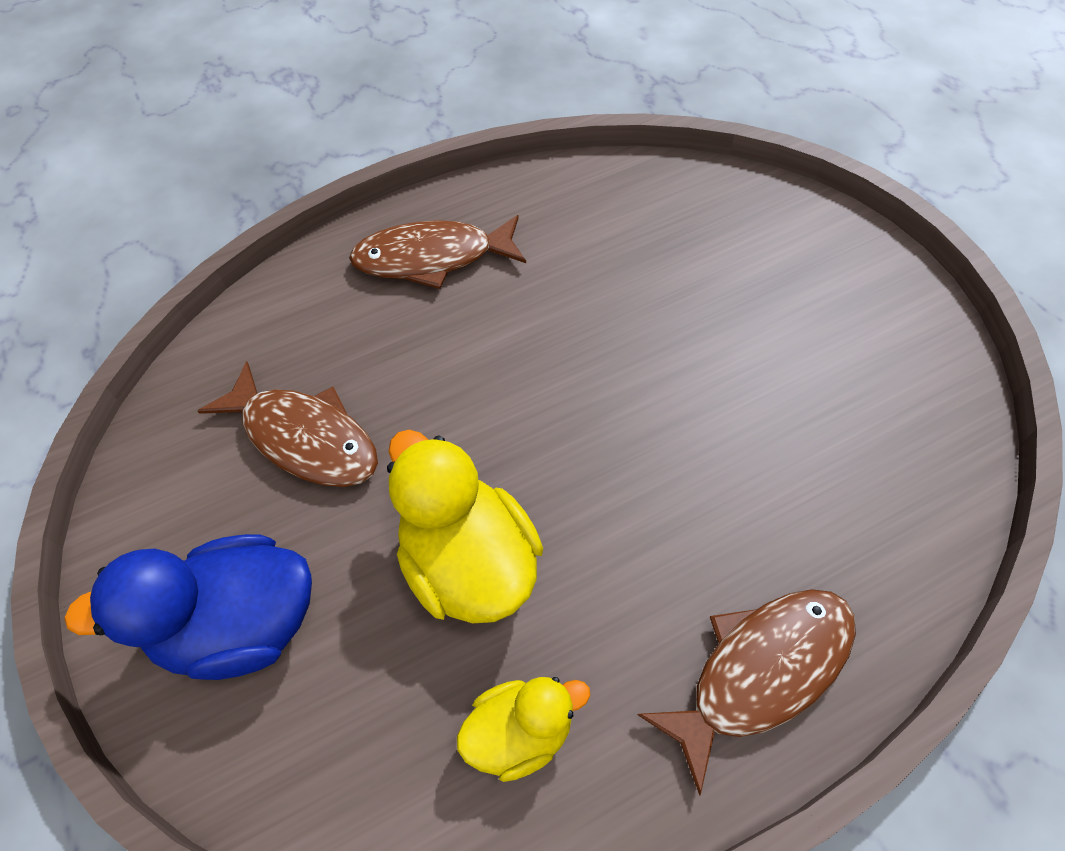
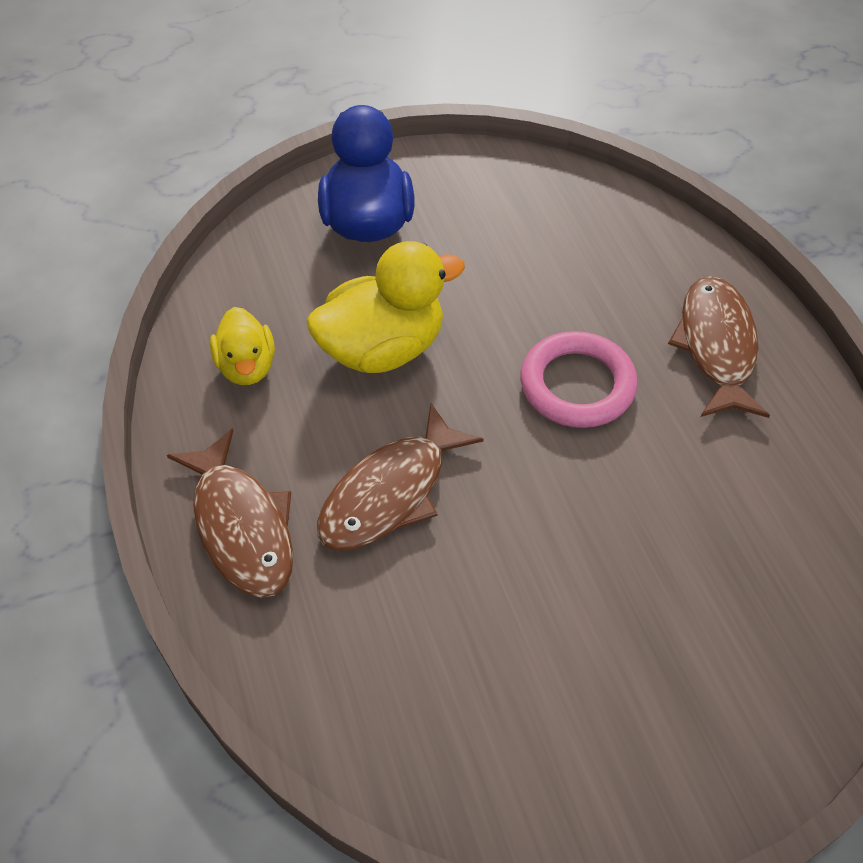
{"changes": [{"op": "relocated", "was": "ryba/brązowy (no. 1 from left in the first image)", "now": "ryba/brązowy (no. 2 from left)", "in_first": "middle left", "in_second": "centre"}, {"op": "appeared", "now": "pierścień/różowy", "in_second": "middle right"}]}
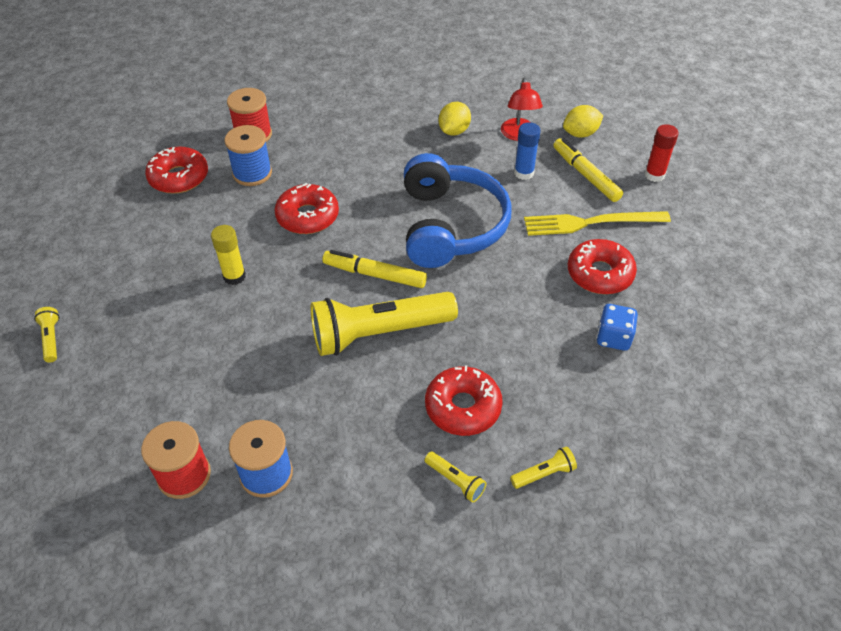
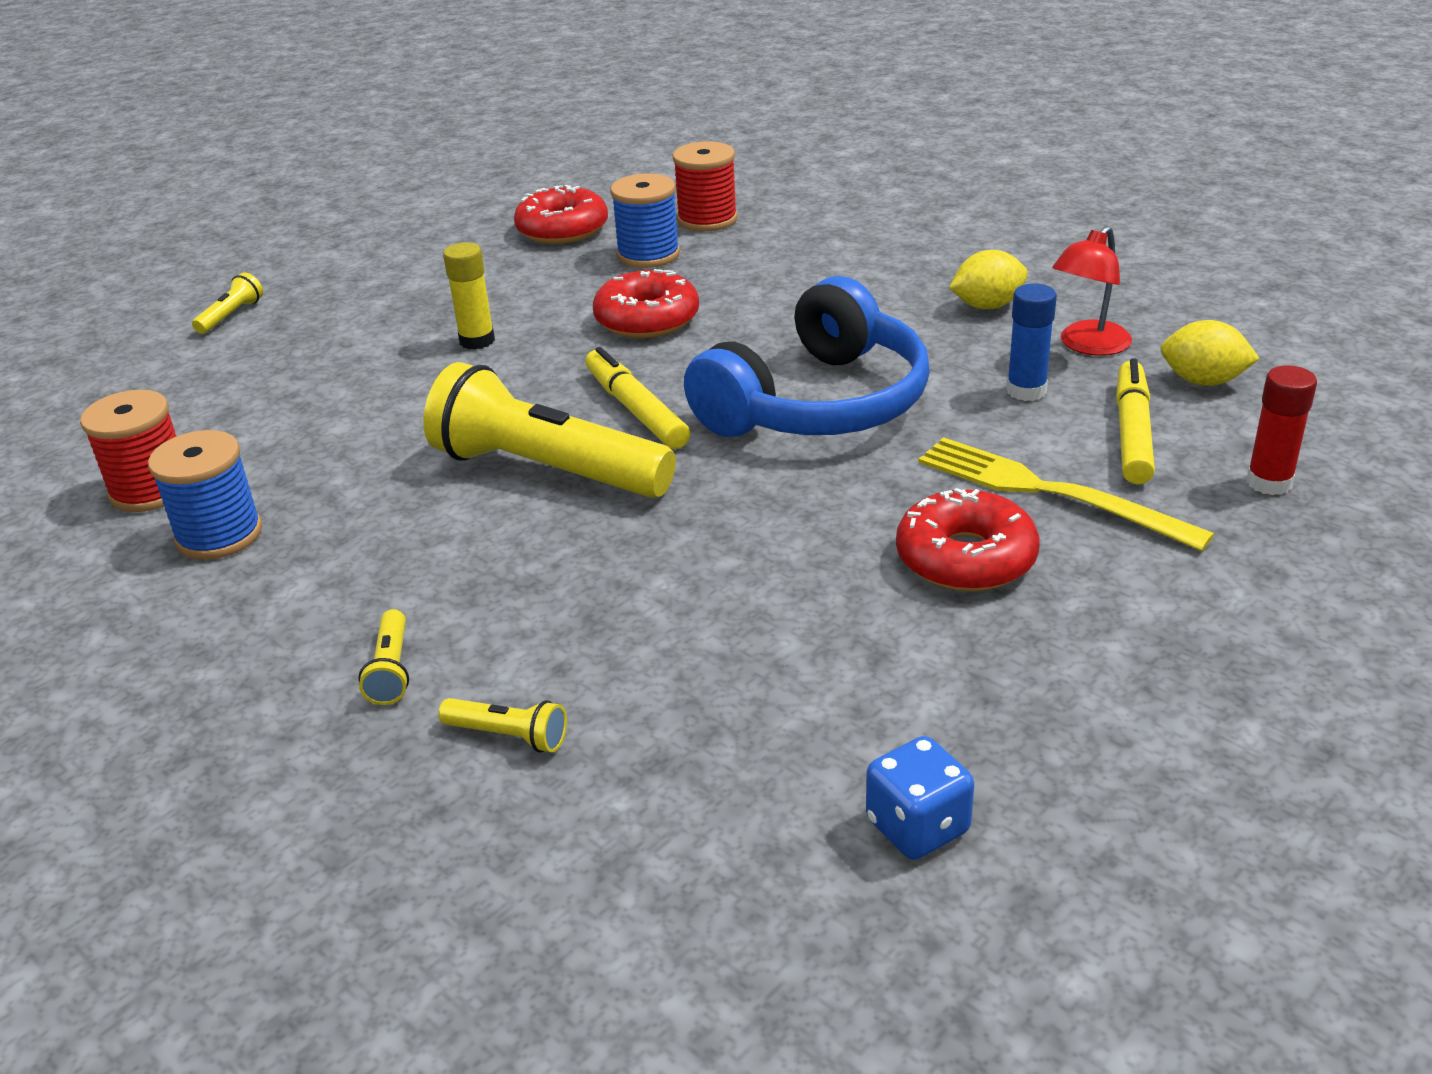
{"changes": [{"op": "relocated", "was": "kostka do gry/niebieski", "in_first": "middle right", "in_second": "bottom centre"}, {"op": "missing", "was": "donut/czerwony (no. 3 from left)", "in_first": "centre"}]}
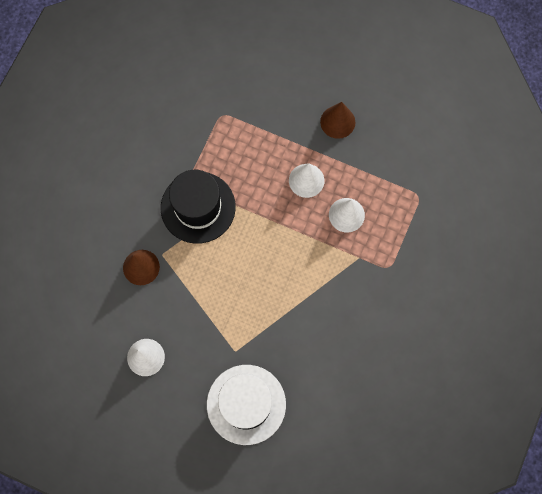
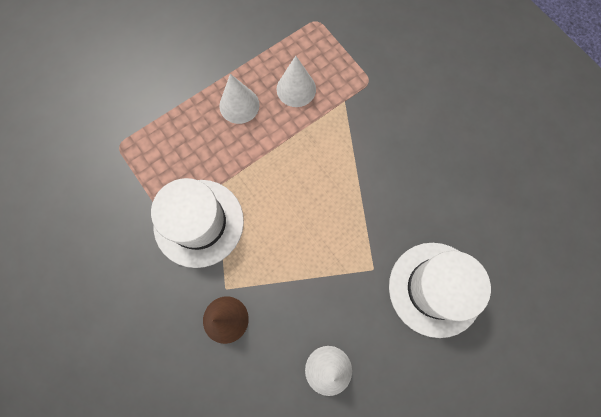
{"changes": [{"op": "missing", "was": "stożek/brązowy (no. 2 from left)", "in_first": "top centre"}, {"op": "colour", "was": "kapelusz/czarny", "now": "kapelusz/biały (no. 1 from left)", "in_first": "centre", "in_second": "middle left"}]}
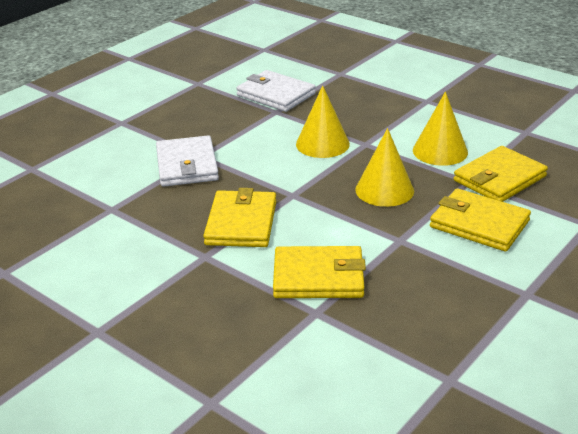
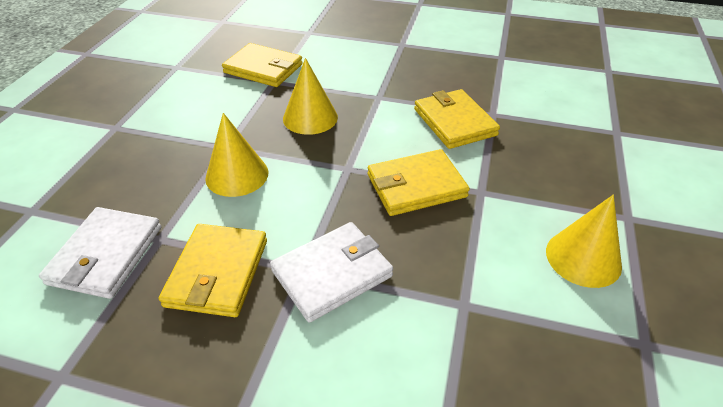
{"changes": [{"op": "relocated", "was": "stożek/żółty (no. 3 from left)", "in_first": "top right", "in_second": "middle right"}, {"op": "relocated", "was": "portfel/żółty (no. 3 from left in the first image)", "now": "portfel/żółty (no. 1 from left)", "in_first": "middle right", "in_second": "middle left"}]}
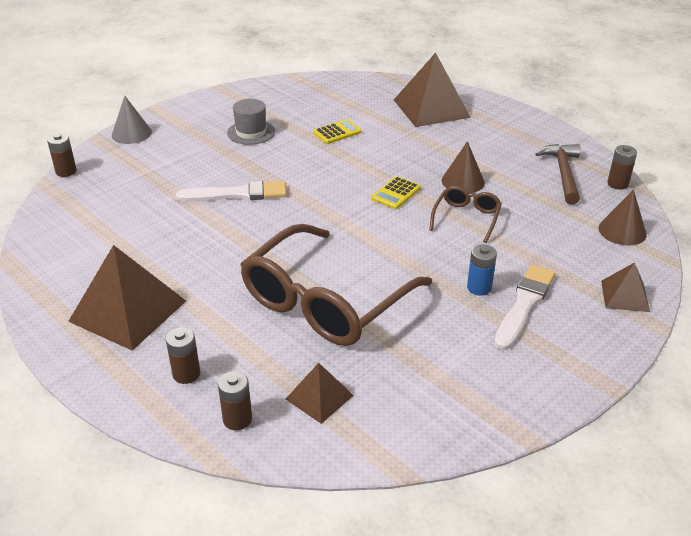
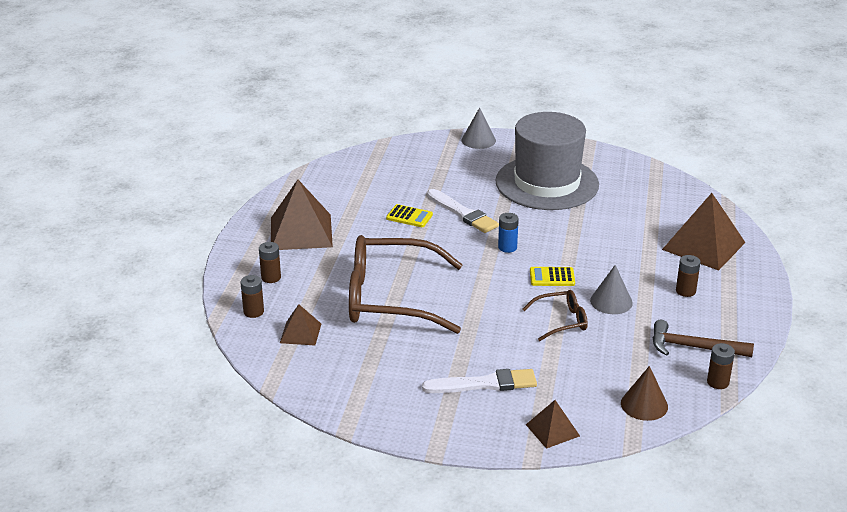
{"changes": [{"op": "size", "was": "kapelusz/szary", "in_first": "top centre", "in_second": "top centre", "ratio": 2.32}, {"op": "relocated", "was": "kalkulator/żółty (no. 1 from left)", "in_first": "top centre", "in_second": "centre"}, {"op": "relocated", "was": "bateria/brązowy (no. 1 from left in the first image)", "now": "bateria/brązowy (no. 3 from left)", "in_first": "top left", "in_second": "middle right"}, {"op": "colour", "was": "stożek/brązowy (no. 1 from left)", "now": "stożek/szary (no. 2 from left)", "in_first": "top right", "in_second": "middle right"}, {"op": "spun", "was": "młotek/brązowy", "in_first": "top right", "in_second": "middle right", "clockwise": -135}, {"op": "relocated", "was": "bateria/niebieski", "in_first": "middle right", "in_second": "centre"}]}
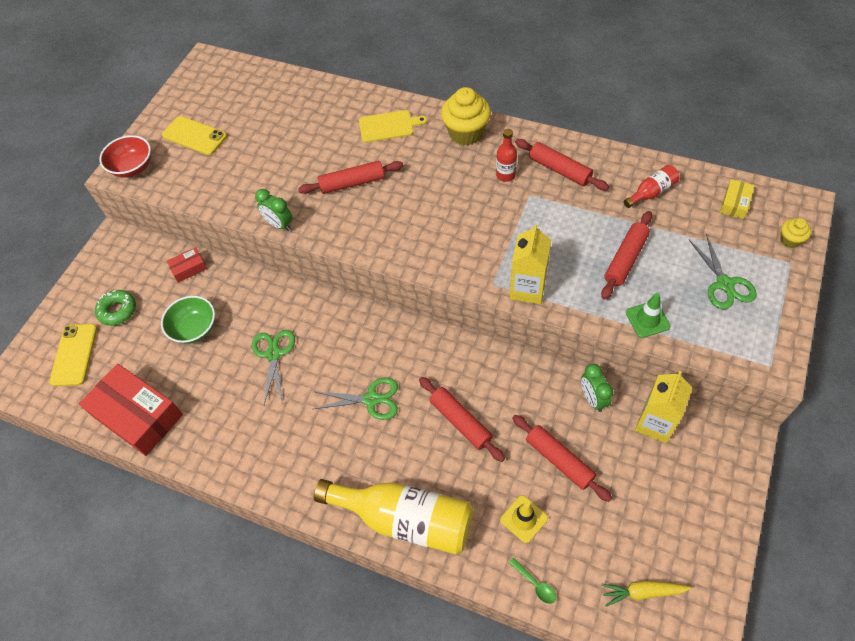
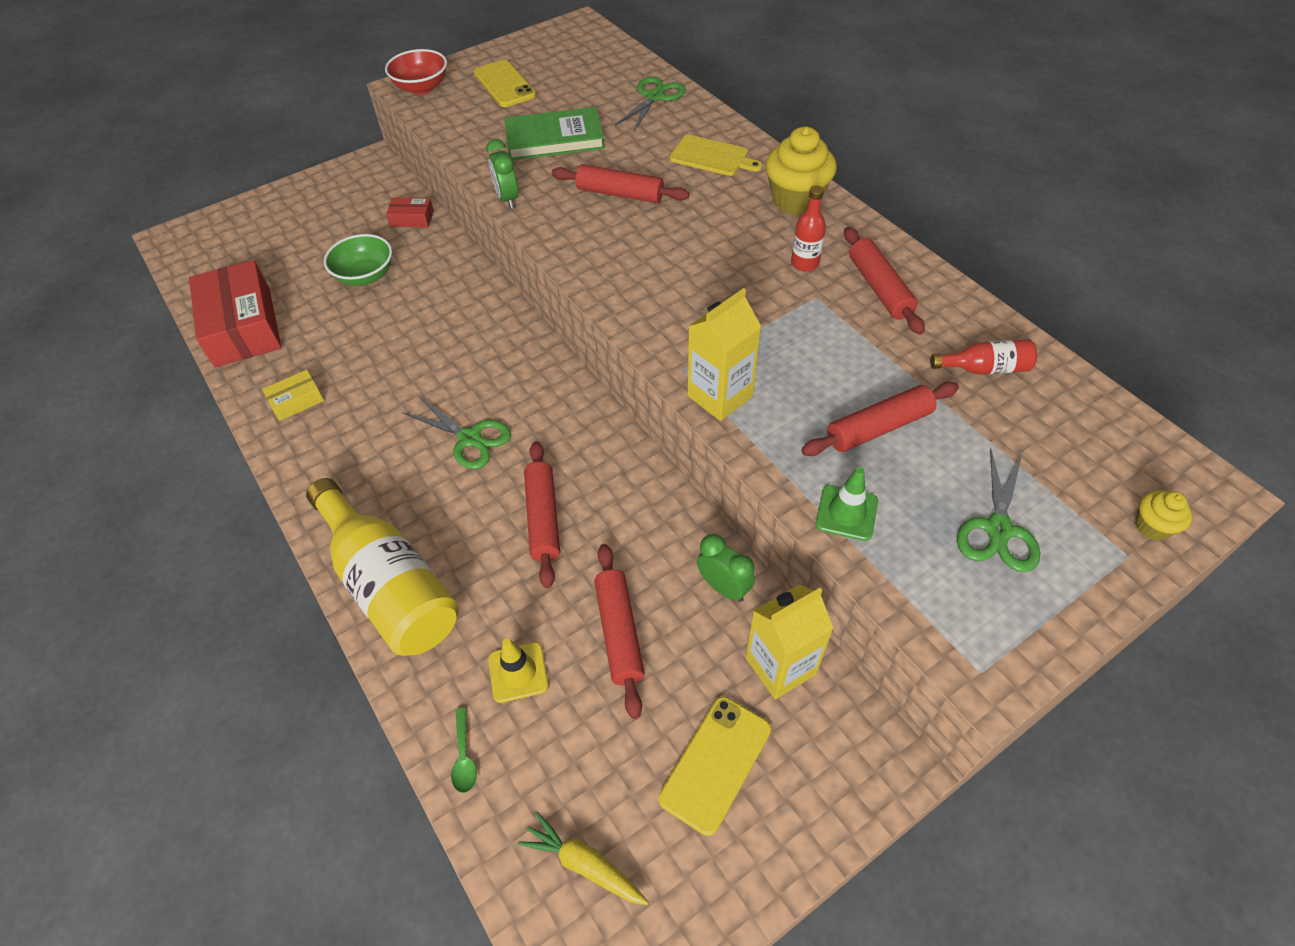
{"changes": [{"op": "relocated", "was": "pudełko/żółty", "in_first": "top right", "in_second": "middle left"}, {"op": "missing", "was": "donut/zielony", "in_first": "middle left"}, {"op": "relocated", "was": "telefon/żółty (no. 1 from left in the first image)", "now": "telefon/żółty (no. 2 from left)", "in_first": "middle left", "in_second": "bottom centre"}, {"op": "relocated", "was": "nożyczki/zielony (no. 1 from left in the first image)", "now": "nożyczki/zielony (no. 2 from left)", "in_first": "middle left", "in_second": "top centre"}, {"op": "spun", "was": "budzik/zielony (no. 2 from left)", "in_first": "middle right", "in_second": "centre", "clockwise": 120}, {"op": "appeared", "now": "książka/zielony", "in_second": "top centre"}]}
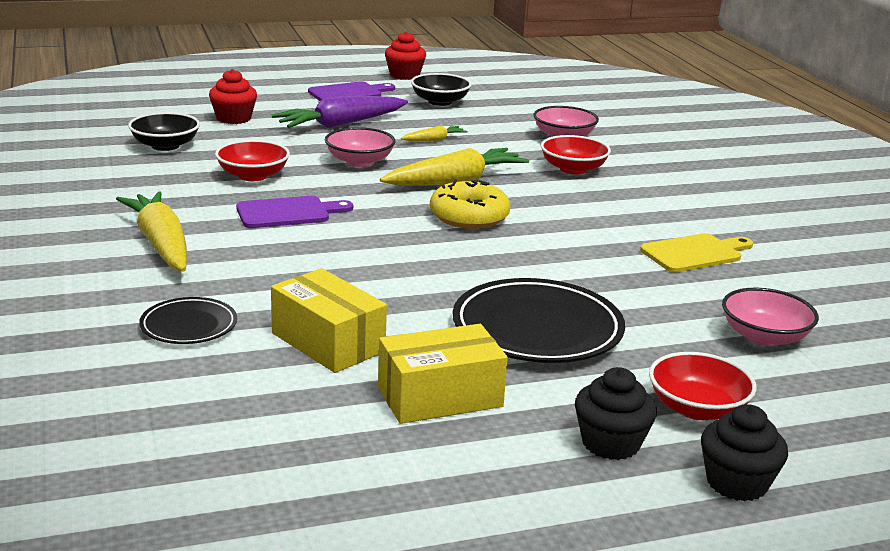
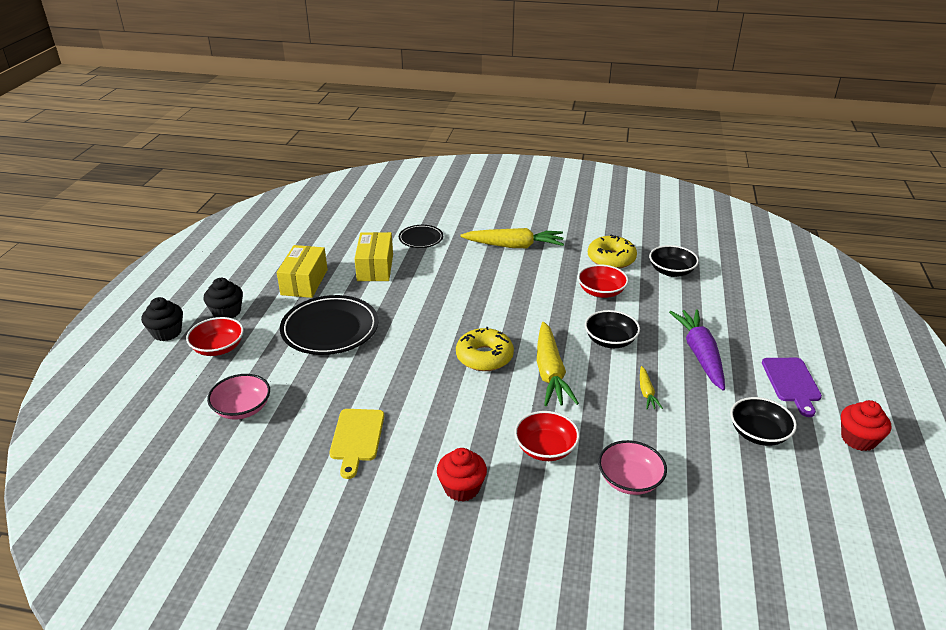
{"changes": [{"op": "relocated", "was": "muffinka/czerwony (no. 1 from left)", "in_first": "top left", "in_second": "bottom centre"}, {"op": "colour", "was": "miska/różowy (no. 1 from left)", "now": "miska/czarny (no. 1 from left)", "in_first": "top centre", "in_second": "centre"}, {"op": "missing", "was": "deska do krojenia/fioletowy (no. 1 from left)", "in_first": "middle left"}, {"op": "spun", "was": "pudełko/żółty (no. 1 from left in the first image)", "in_first": "centre", "in_second": "centre", "clockwise": -75}, {"op": "appeared", "now": "donut/żółty (no. 2 from left)", "in_second": "centre"}]}
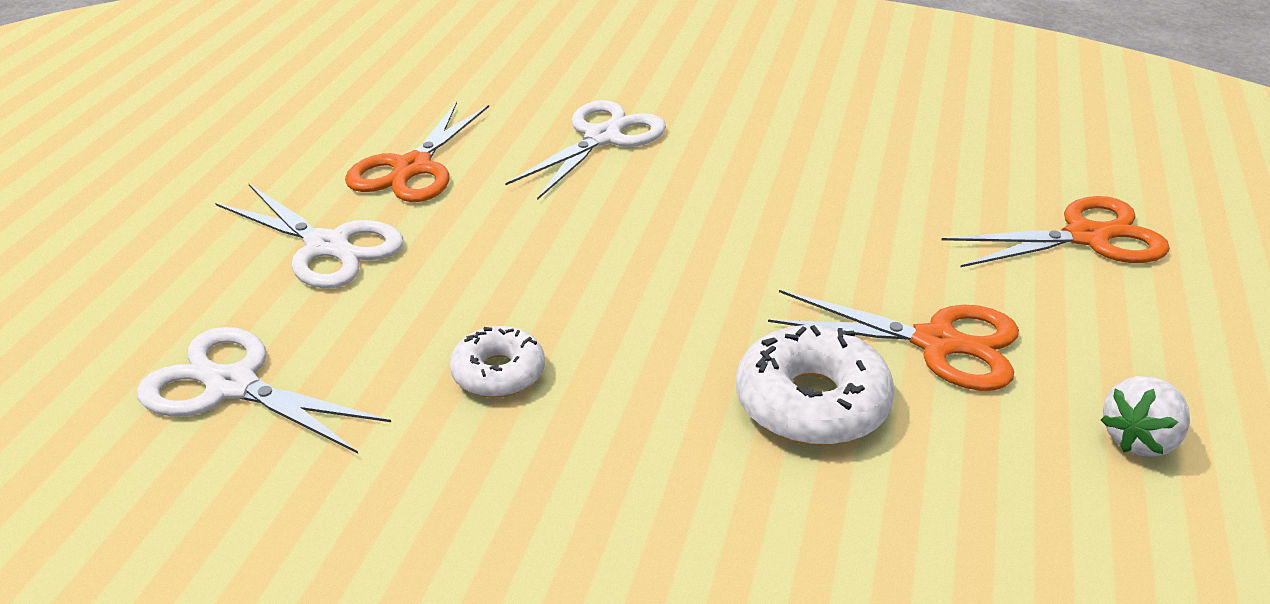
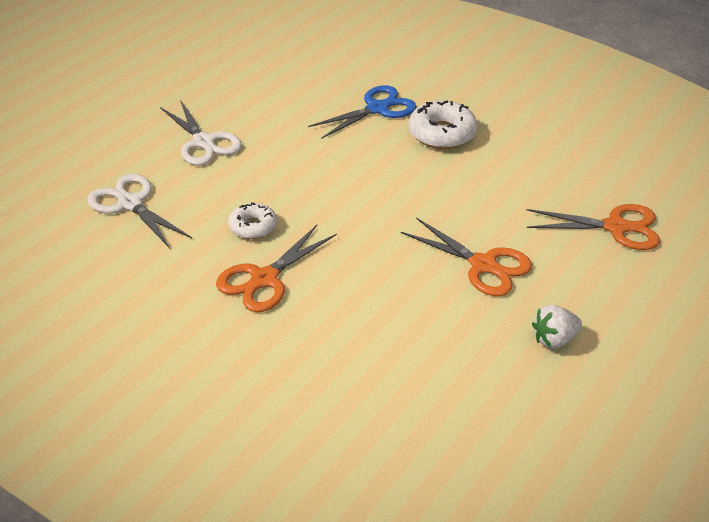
{"changes": [{"op": "colour", "was": "nożyczki/biały (no. 3 from left)", "now": "nożyczki/niebieski", "in_first": "top centre", "in_second": "top centre"}, {"op": "relocated", "was": "nożyczki/pomarańczowy (no. 1 from left)", "in_first": "top left", "in_second": "centre"}, {"op": "relocated", "was": "donut/biały (no. 2 from left)", "in_first": "centre", "in_second": "top centre"}]}
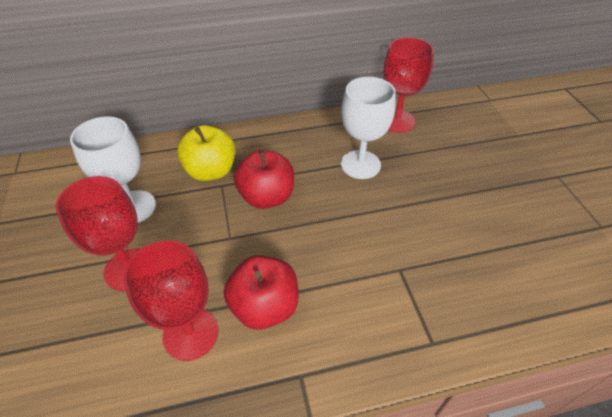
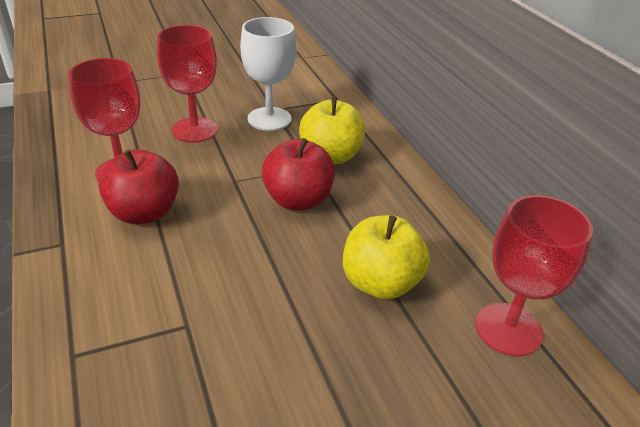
{"changes": [{"op": "exchanged", "was": "kielich/biały (no. 2 from left)", "now": "jabłko/żółty (no. 2 from left)", "in_first": "top centre", "in_second": "centre"}]}
